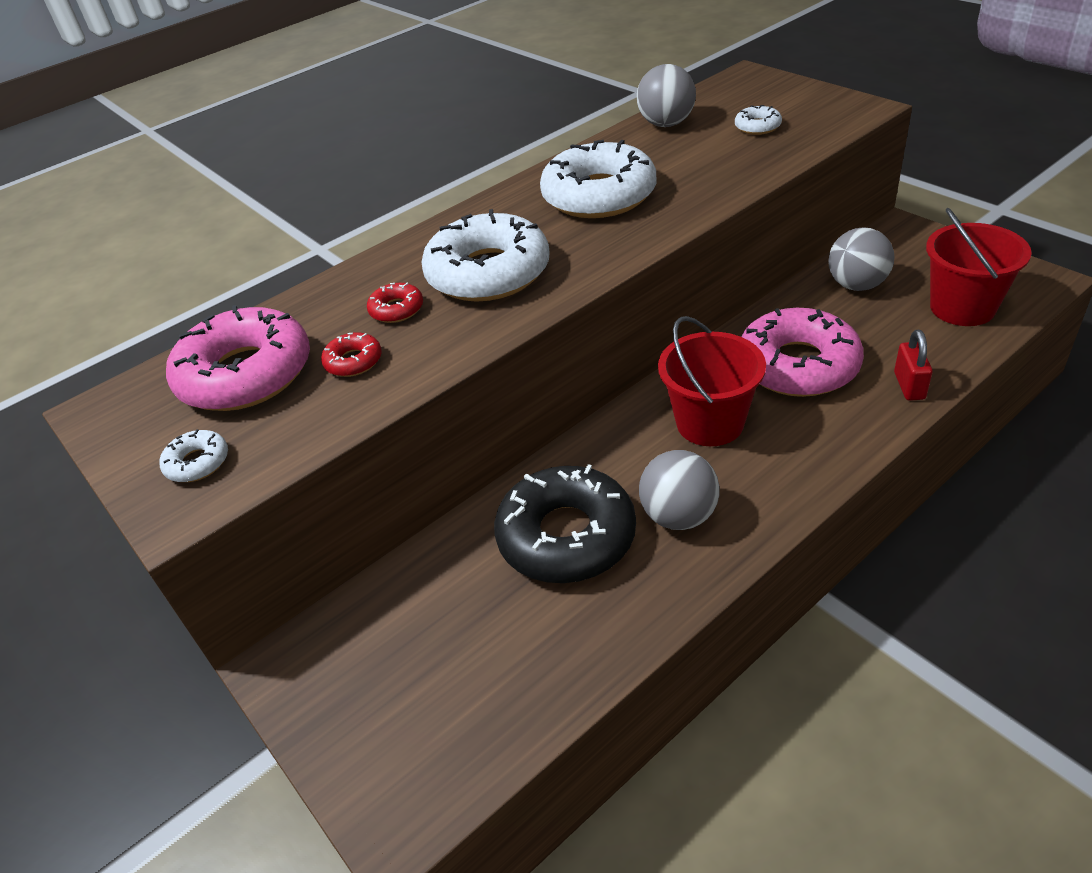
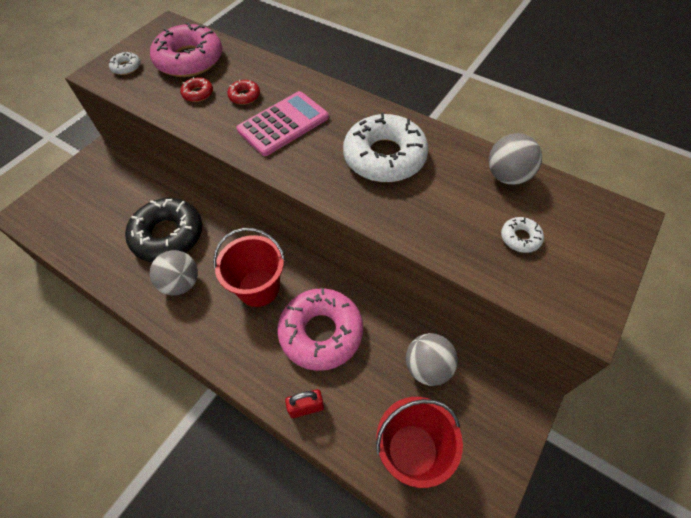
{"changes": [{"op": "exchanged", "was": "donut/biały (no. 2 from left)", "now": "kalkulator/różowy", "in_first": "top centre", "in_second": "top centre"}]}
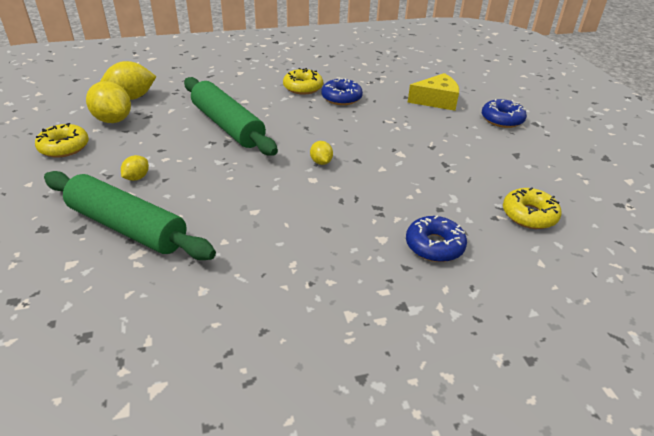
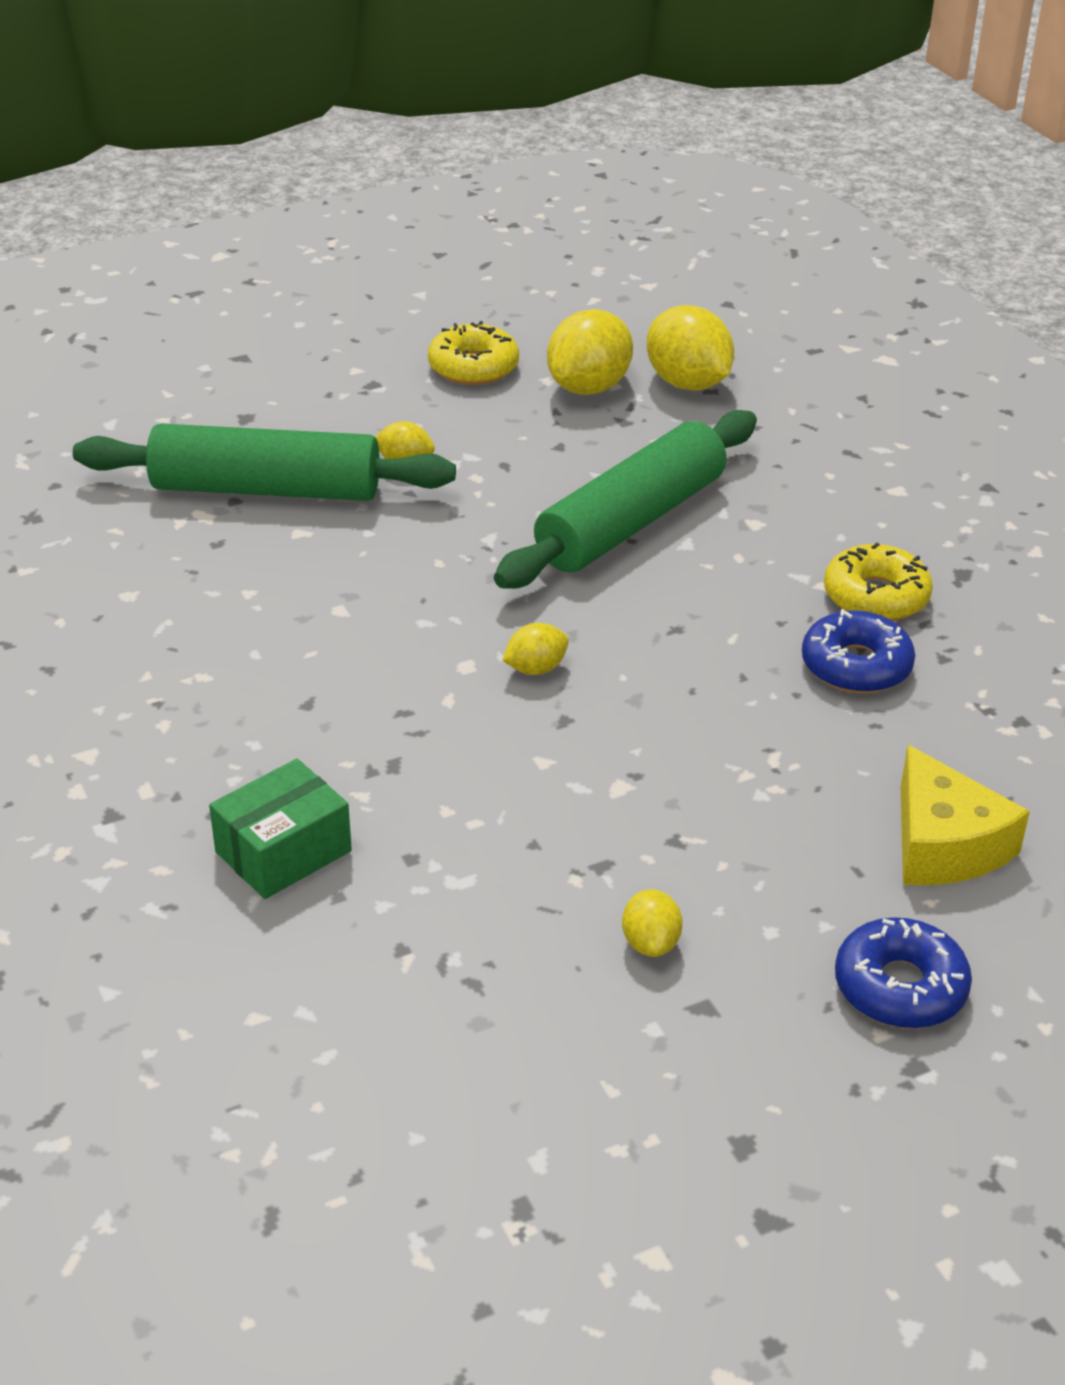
{"changes": [{"op": "spun", "was": "wałek do ciasta/zielony (no. 1 from left)", "in_first": "middle left", "in_second": "middle left", "clockwise": 75}, {"op": "missing", "was": "donut/żółty (no. 3 from left)", "in_first": "middle right"}, {"op": "exchanged", "was": "donut/niebieski (no. 2 from left)", "now": "pudełko/zielony", "in_first": "middle right", "in_second": "middle left"}, {"op": "appeared", "now": "cytryna/żółty (no. 4 from left)", "in_second": "centre"}]}
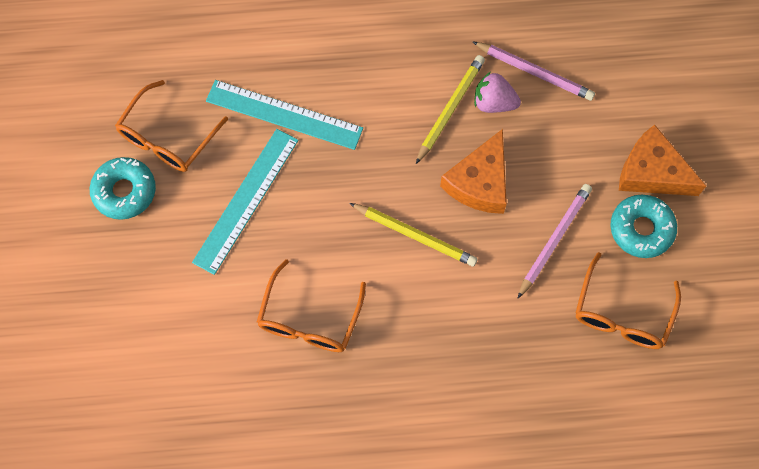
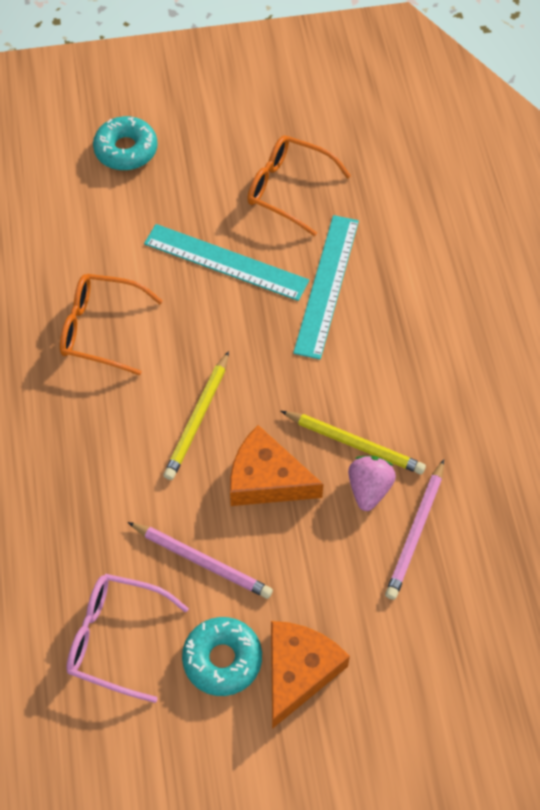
{"changes": [{"op": "relocated", "was": "donut/turkusowy (no. 1 from left)", "in_first": "middle left", "in_second": "top left"}, {"op": "colour", "was": "okulary/pomarańczowy (no. 3 from left)", "now": "okulary/różowy", "in_first": "middle right", "in_second": "bottom left"}]}
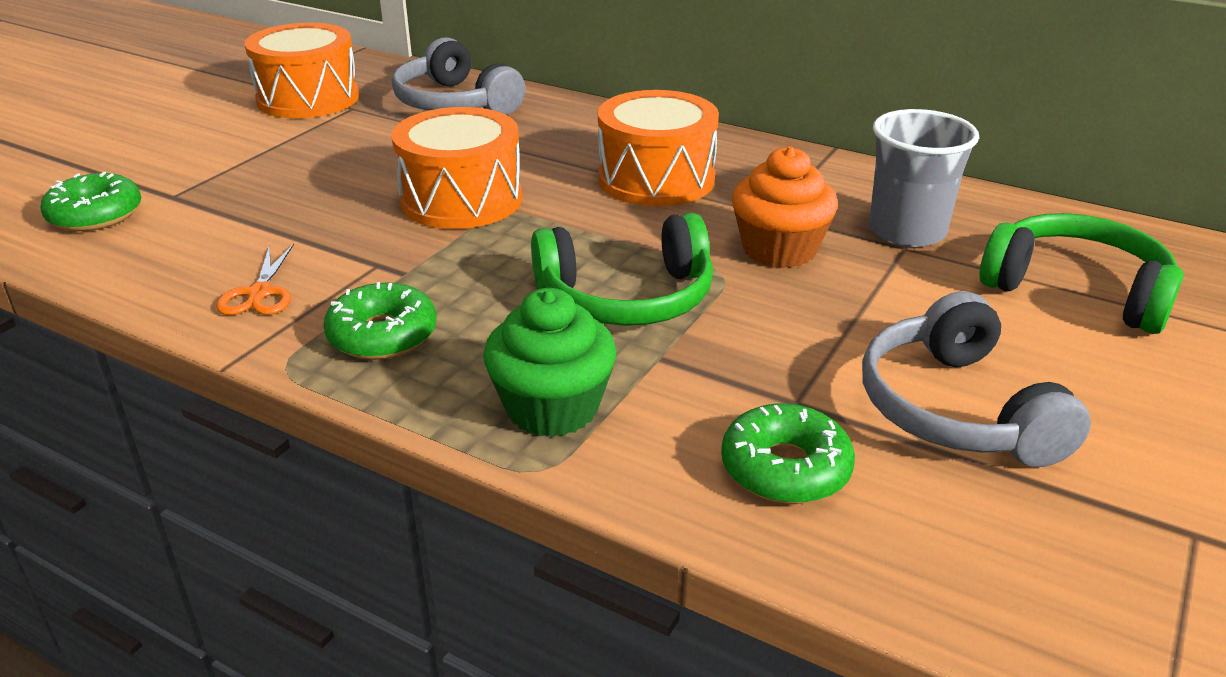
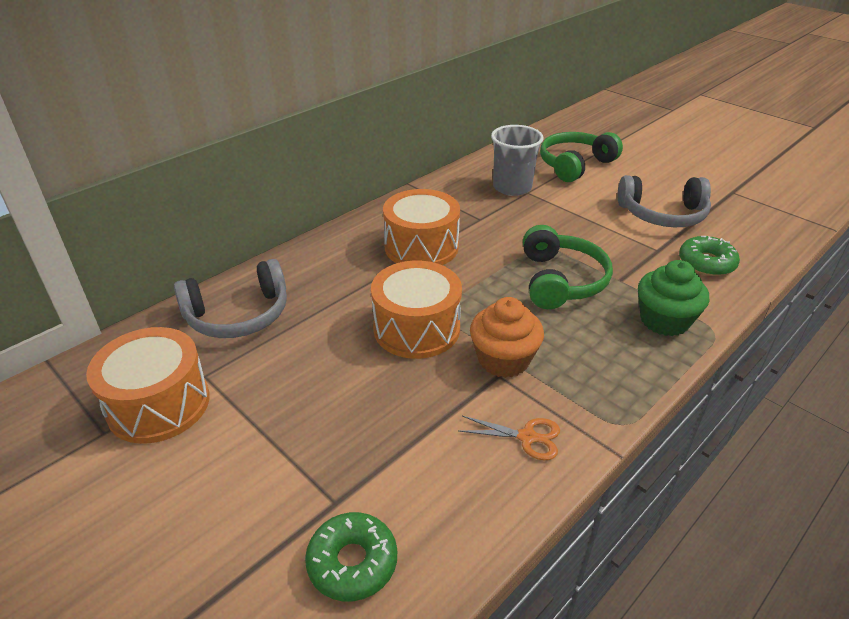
{"changes": [{"op": "relocated", "was": "muffinka/pomarańczowy", "in_first": "top centre", "in_second": "centre"}, {"op": "missing", "was": "donut/zielony (no. 2 from left)", "in_first": "middle left"}]}
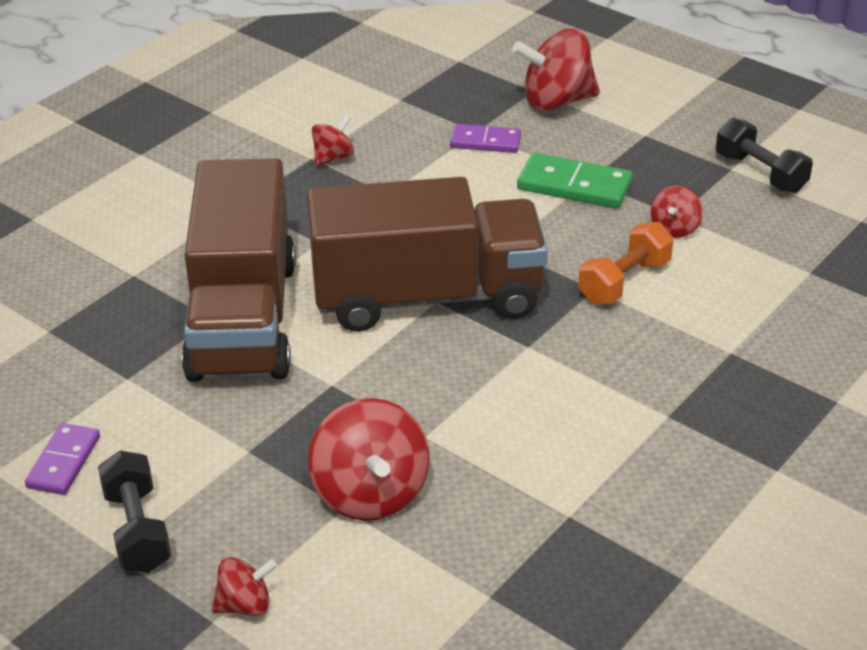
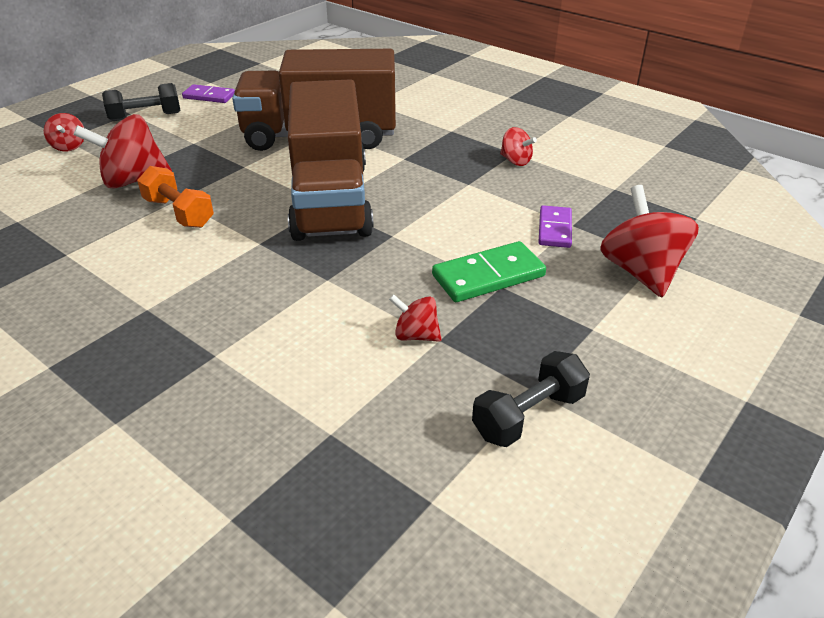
{"changes": [{"op": "spun", "was": "kostka domina/zielony", "in_first": "top centre", "in_second": "centre", "clockwise": 45}, {"op": "relocated", "was": "hantel/pomarańczowy", "in_first": "middle right", "in_second": "top left"}]}
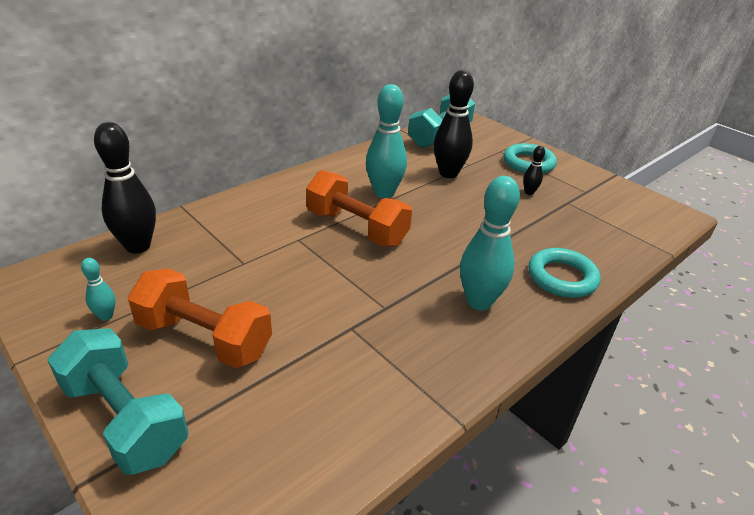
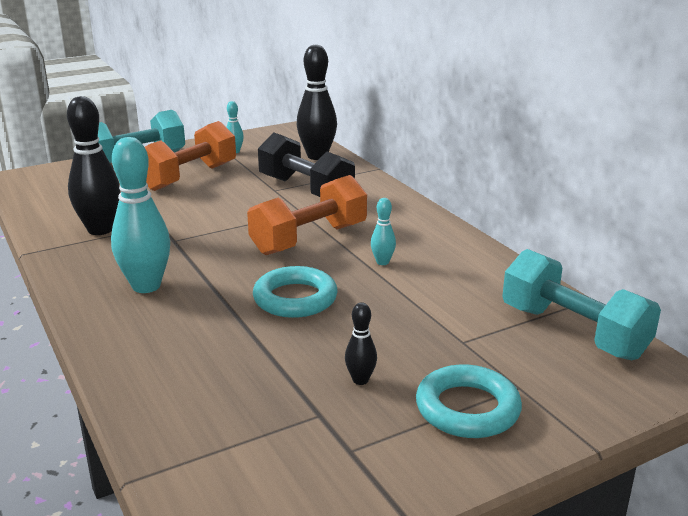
{"changes": [{"op": "relocated", "was": "kręgiel/czarny (no. 2 from left in the first image)", "now": "kręgiel/czarny (no. 1 from left)", "in_first": "top centre", "in_second": "top left"}, {"op": "size", "was": "kręgiel/turkusowy (no. 2 from left in the first image)", "in_first": "top centre", "in_second": "centre", "ratio": 0.47}, {"op": "relocated", "was": "pierścień/turkusowy (no. 2 from left in the first image)", "now": "pierścień/turkusowy (no. 1 from left)", "in_first": "middle right", "in_second": "centre"}, {"op": "appeared", "now": "hantel/czarny", "in_second": "top centre"}]}
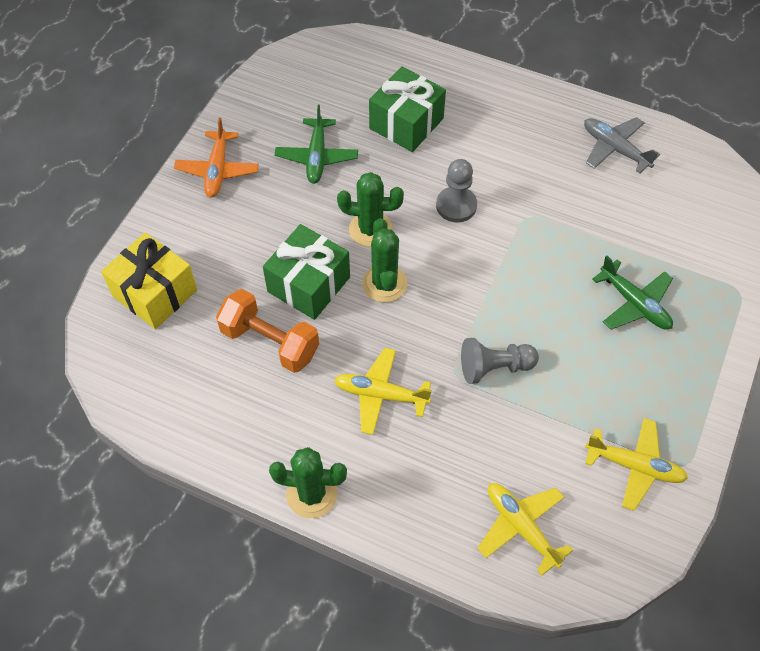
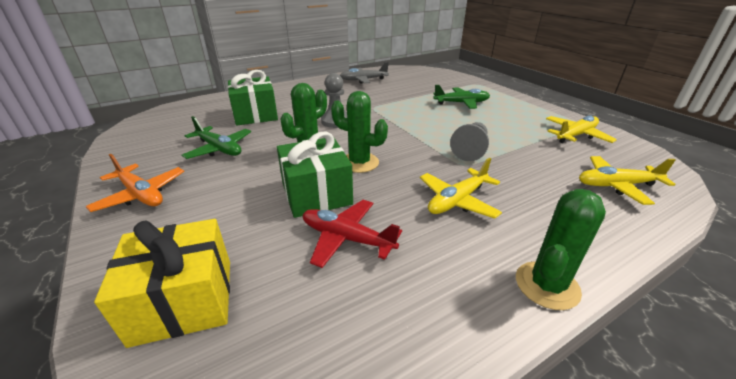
{"changes": [{"op": "exchanged", "was": "hantel/pomarańczowy", "now": "samolot/czerwony", "in_first": "centre", "in_second": "centre"}]}
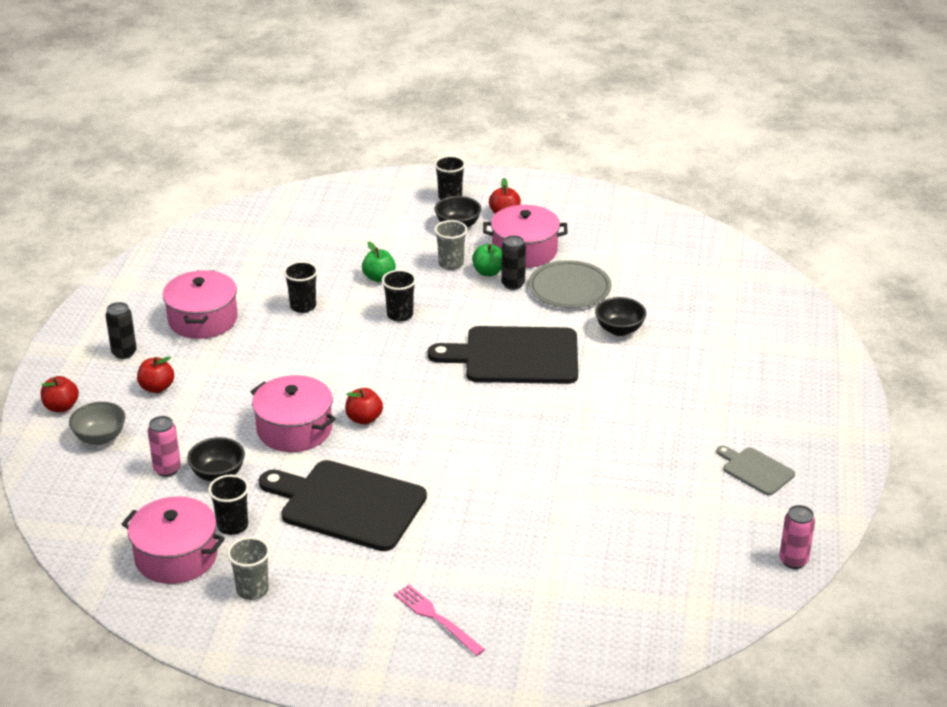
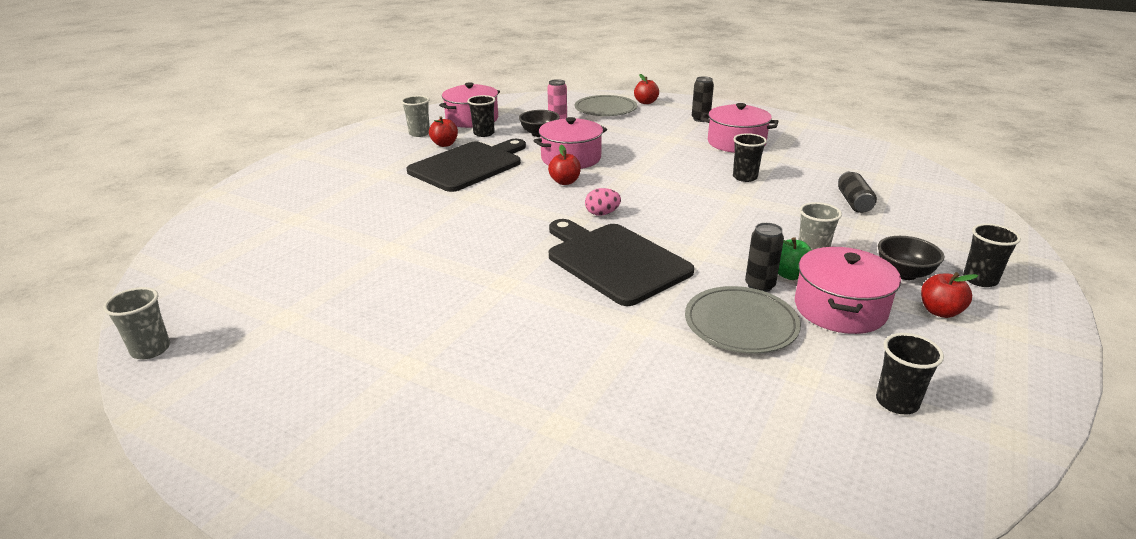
{"changes": [{"op": "missing", "was": "jabłko/zielony (no. 1 from left)", "in_first": "centre"}, {"op": "relocated", "was": "szklanka/czarny (no. 3 from left)", "in_first": "centre", "in_second": "bottom right"}, {"op": "missing", "was": "miska/czarny (no. 3 from left)", "in_first": "centre"}, {"op": "spun", "was": "deska do krojenia/czarny (no. 2 from left)", "in_first": "centre", "in_second": "centre", "clockwise": -60}, {"op": "relocated", "was": "jabłko/czerwony (no. 2 from left in the first image)", "now": "jabłko/czerwony (no. 1 from left)", "in_first": "middle left", "in_second": "top centre"}, {"op": "exchanged", "was": "miska/szary", "now": "talerz/szary (no. 1 from left)", "in_first": "middle left", "in_second": "top centre"}, {"op": "missing", "was": "deska do krojenia/szary", "in_first": "middle right"}, {"op": "exchanged", "was": "puszka/różowy (no. 2 from left)", "now": "szklanka/szary (no. 1 from left)", "in_first": "bottom right", "in_second": "middle left"}, {"op": "missing", "was": "widelec/różowy", "in_first": "bottom centre"}, {"op": "appeared", "now": "puszka/czarny (no. 3 from left)", "in_second": "middle right"}, {"op": "appeared", "now": "jajko/różowy", "in_second": "centre"}]}
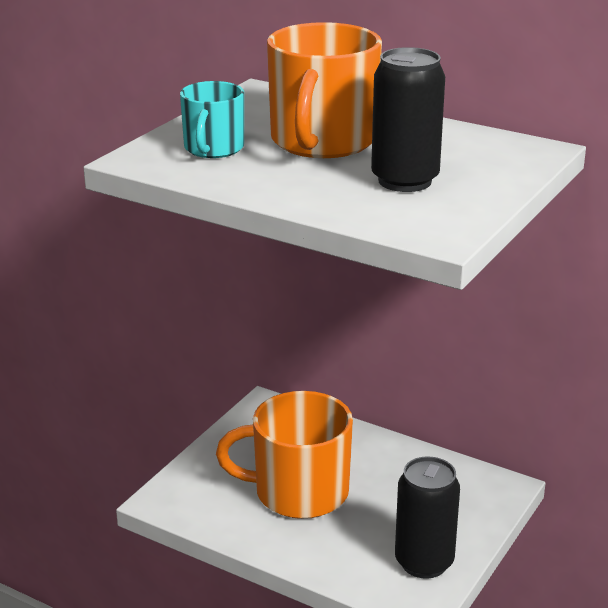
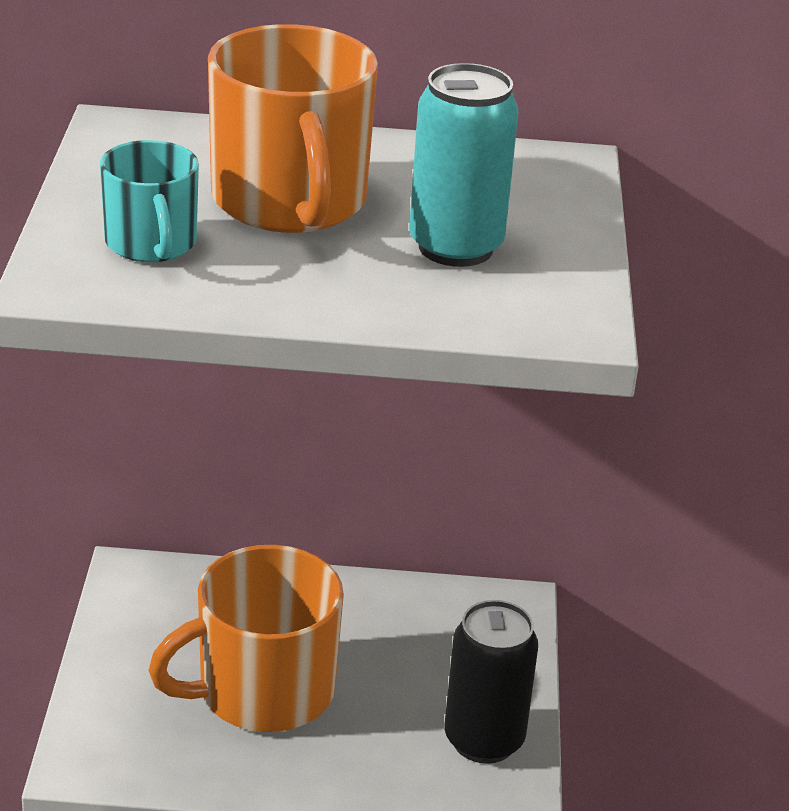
{"changes": [{"op": "colour", "was": "puszka/czarny (no. 1 from left)", "now": "puszka/turkusowy", "in_first": "top right", "in_second": "top centre"}]}
